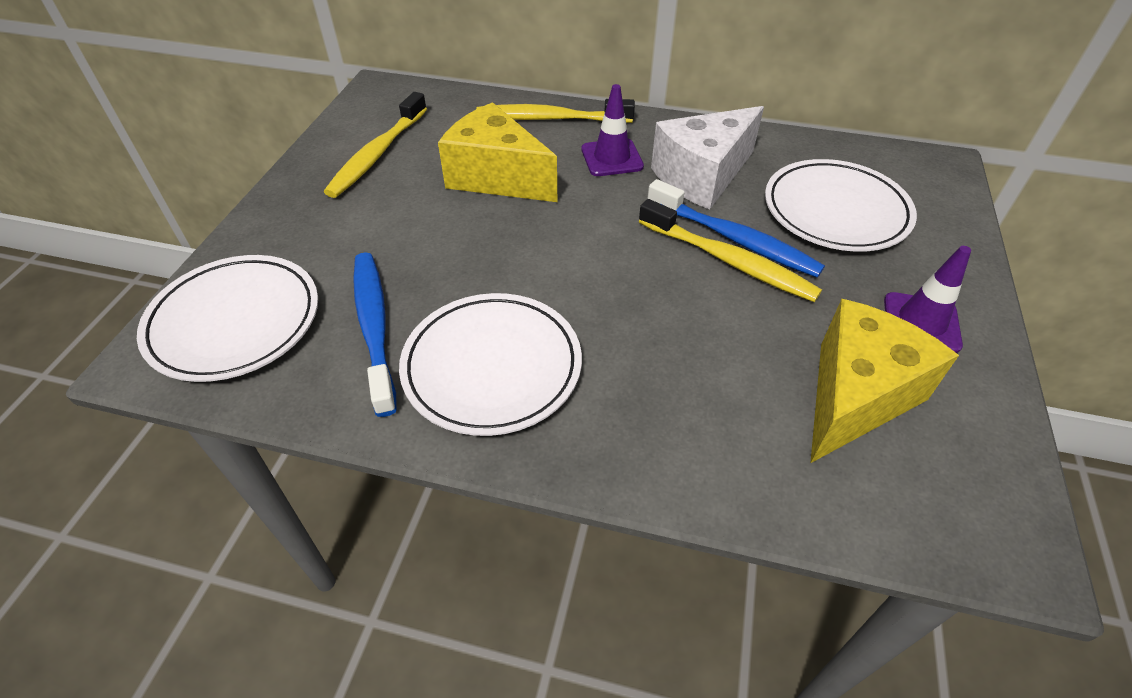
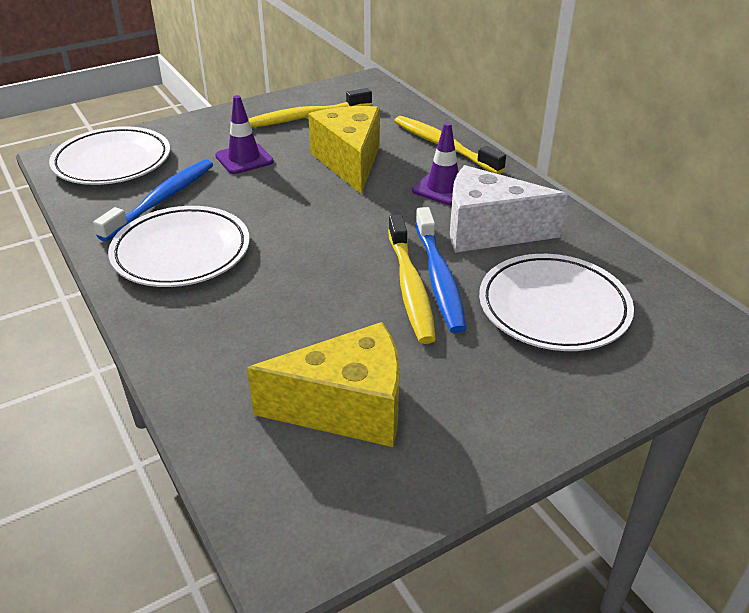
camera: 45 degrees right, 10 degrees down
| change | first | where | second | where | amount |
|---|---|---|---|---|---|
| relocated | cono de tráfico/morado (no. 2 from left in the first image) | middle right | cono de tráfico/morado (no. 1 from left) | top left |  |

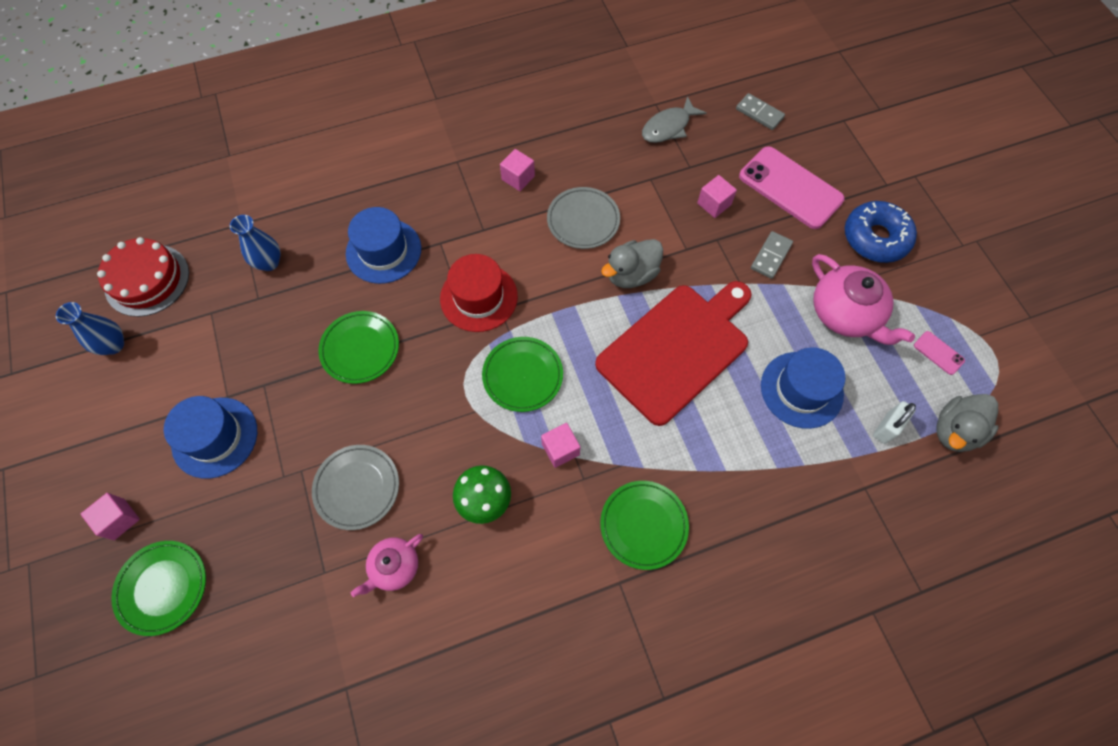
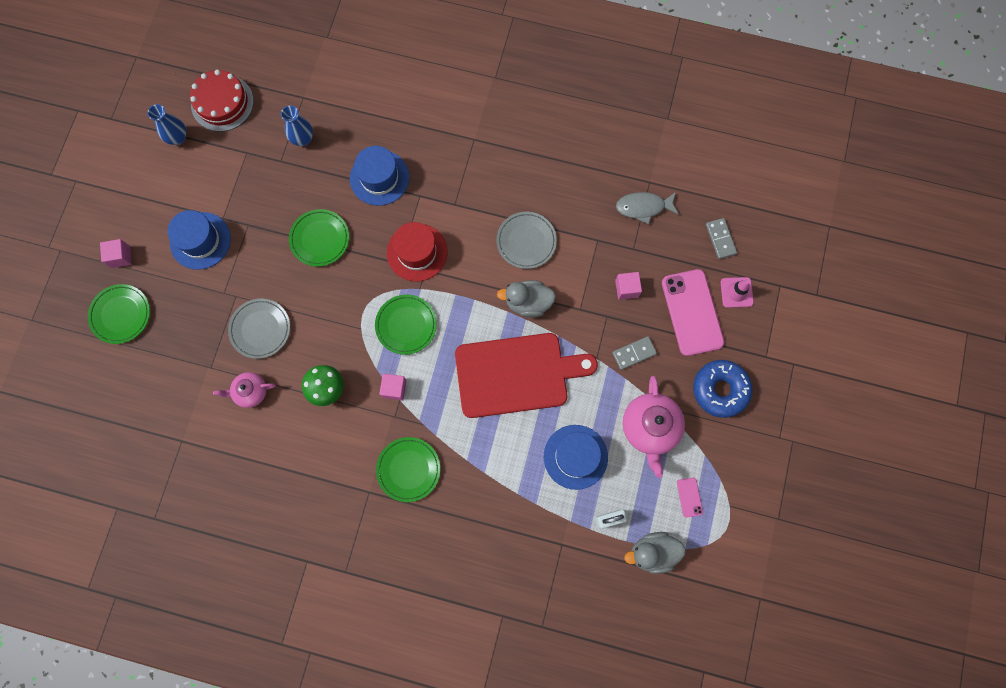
camera: 35 degrees right, 10 degrees up
| change | first | where | second | where | amount |
|---|---|---|---|---|---|
| appeared |  |  | cono de tráfico/rosa | middle right |  |
| missing | cubo/rosa (no. 2 from left) | top centre |  |  |  |

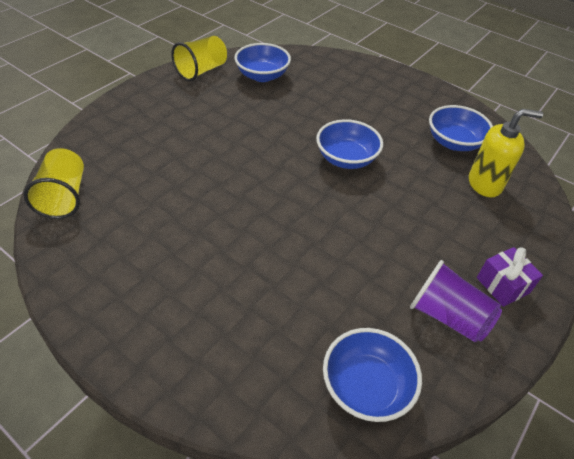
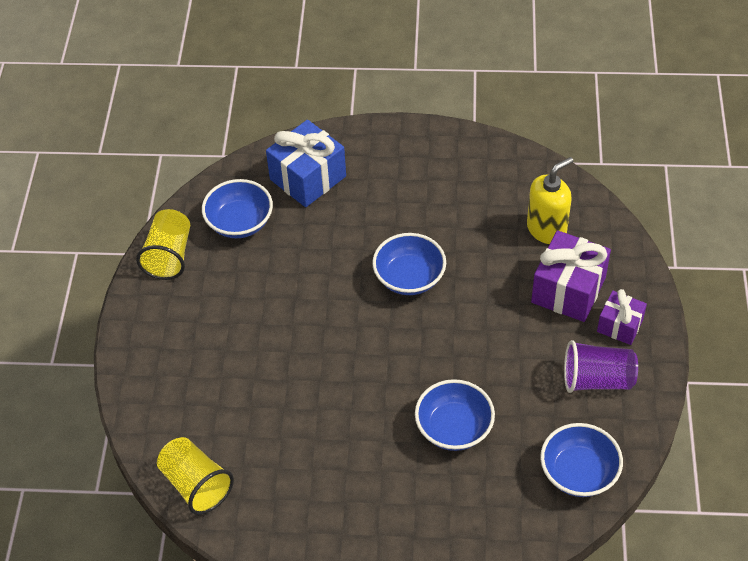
camera: 30 degrees left, 5 degrees up
| change | first | where | second | where | amount |
|---|---|---|---|---|---|
| appeared |  |  | regalo/azul | top centre |  |
| relocated | cuenco/azul (no. 4 from left in the first image) | top right | cuenco/azul (no. 3 from left) | bottom centre |  |
| appeared |  |  | regalo/morado (no. 1 from left) | middle right |  |

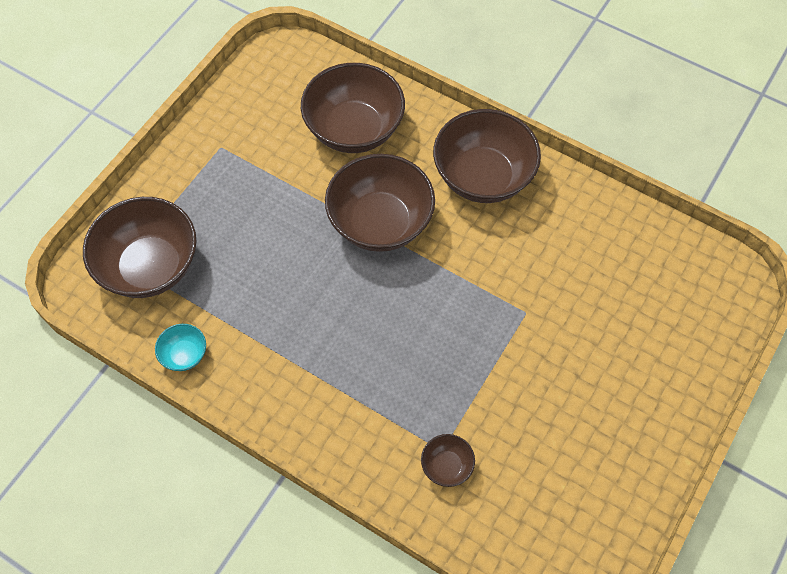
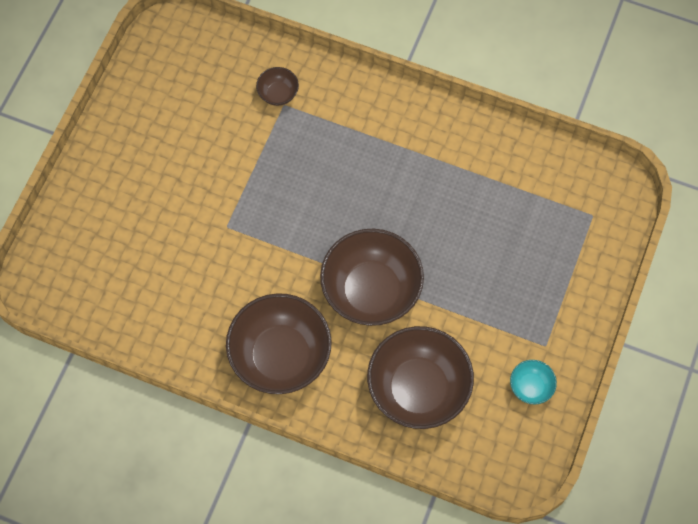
camera: 170 degrees right, 5 degrees up
| change | first | where | second | where | amount |
|---|---|---|---|---|---|
| relocated | cuenco/turquesa | middle left |  | bottom right |  |
| missing | cuenco/marrón (no. 1 from left) | middle left |  |  |  |

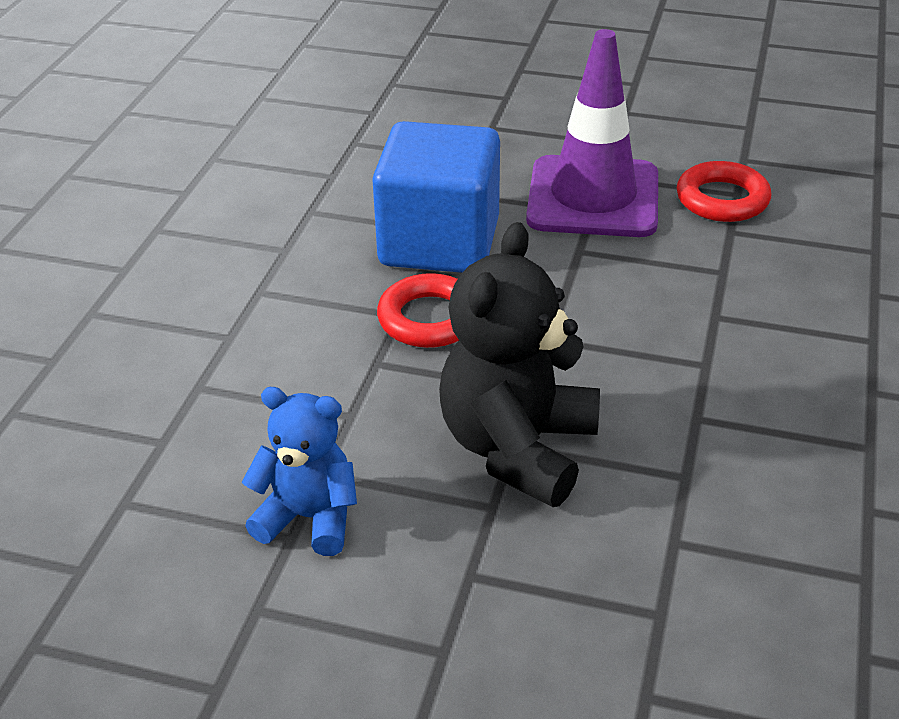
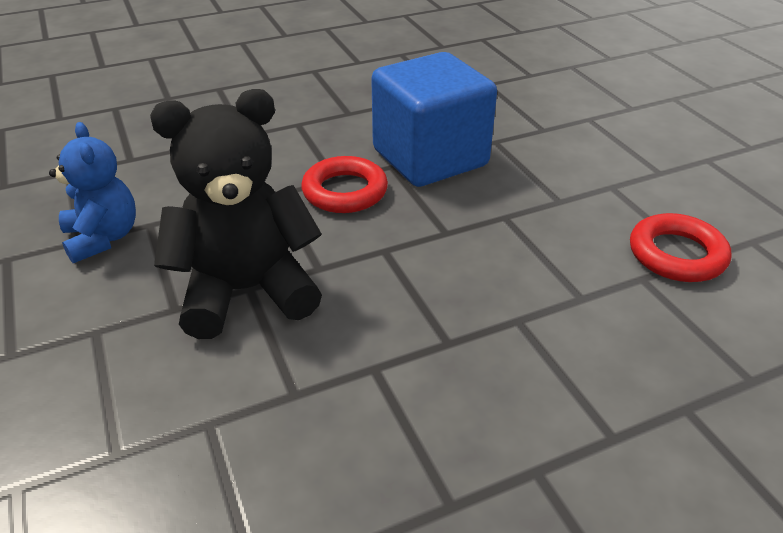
camera: 50 degrees right, 0 degrees up
| change | first | where | second | where | amount |
|---|---|---|---|---|---|
| missing | cono de tráfico/morado | top centre |  |  |  |

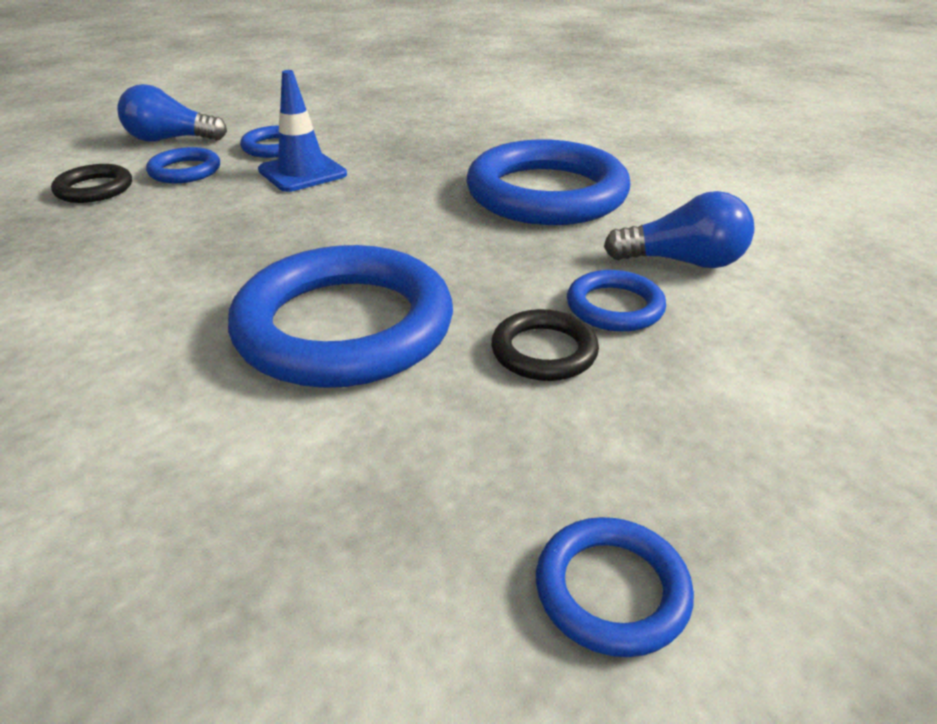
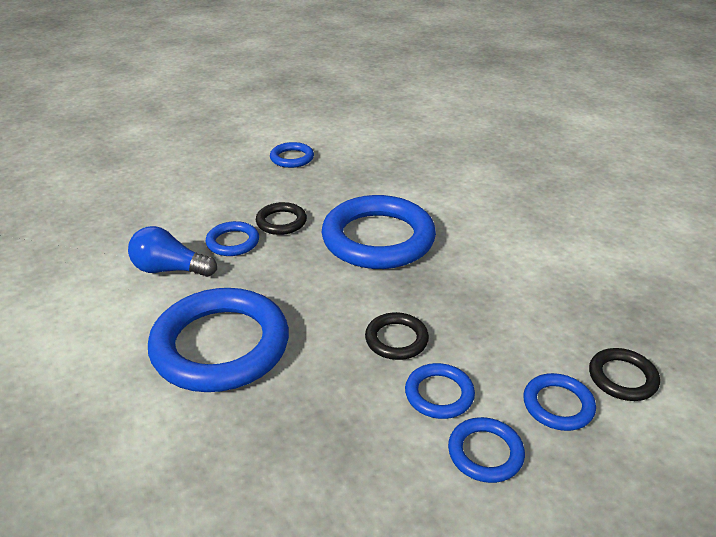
camera: 175 degrees left, 0 degrees up
| change | first | where | second | where | amount |
|---|---|---|---|---|---|
| appeared |  |  | anillo/negro (no. 2 from left) | centre |  |
| exchanged | cono de tráfico/azul | top left | anillo/azul (no. 5 from left) | bottom centre |  |
| missing | bombilla/azul (no. 1 from left) | top left |  |  |  |

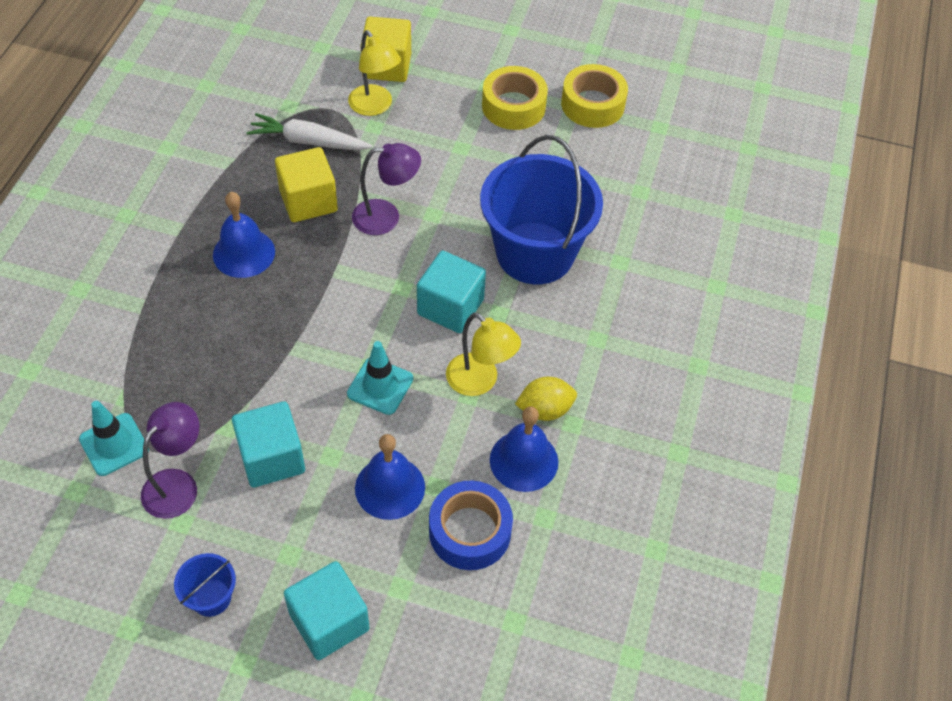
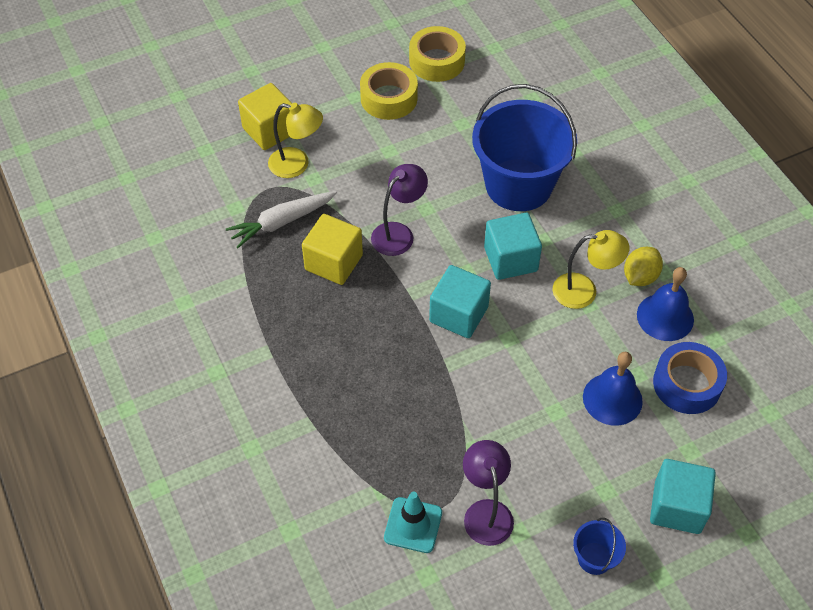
camera: 40 degrees left, 0 degrees up
| change | first | where | second | where | amount |
|---|---|---|---|---|---|
| relocated | cubo/turquesa (no. 1 from left) | middle left |  | centre |  |
| missing | campana/azul (no. 1 from left) | middle left |  |  |  |
| missing | cono de tráfico/turquesa (no. 2 from left) | centre |  |  |  |

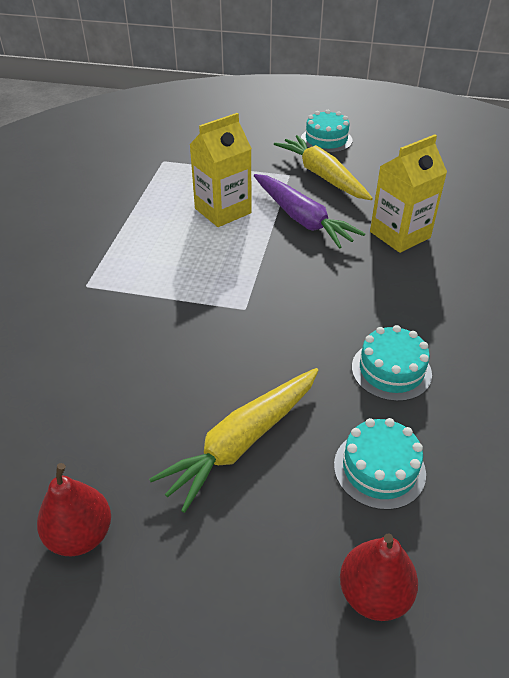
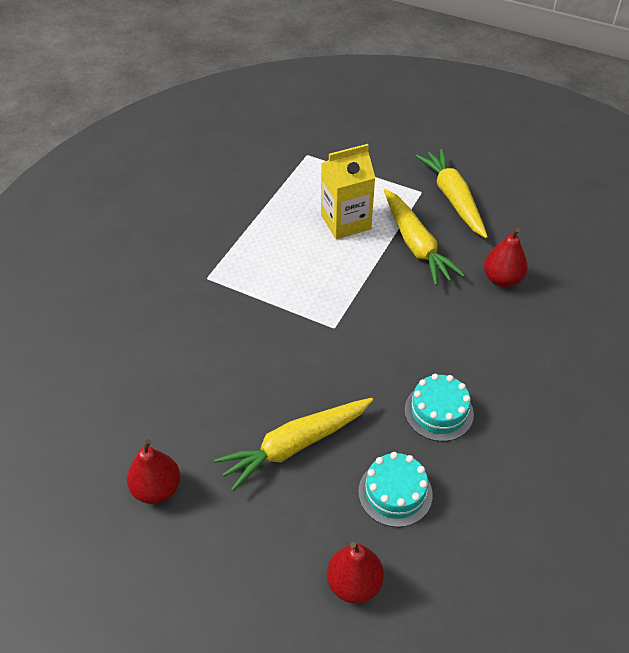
camera: 15 degrees right, 5 degrees up
| change | first | where | second | where | amount |
|---|---|---|---|---|---|
| colour | zanahoria/morado | top centre | zanahoria/amarillo (no. 2 from left) | middle right |  |
| exchanged | cartón de leche/amarillo (no. 2 from left) | top right | pera/rojo (no. 3 from left) | middle right |  |
| missing | tarta/turquesa (no. 1 from left) | top centre |  |  |  |

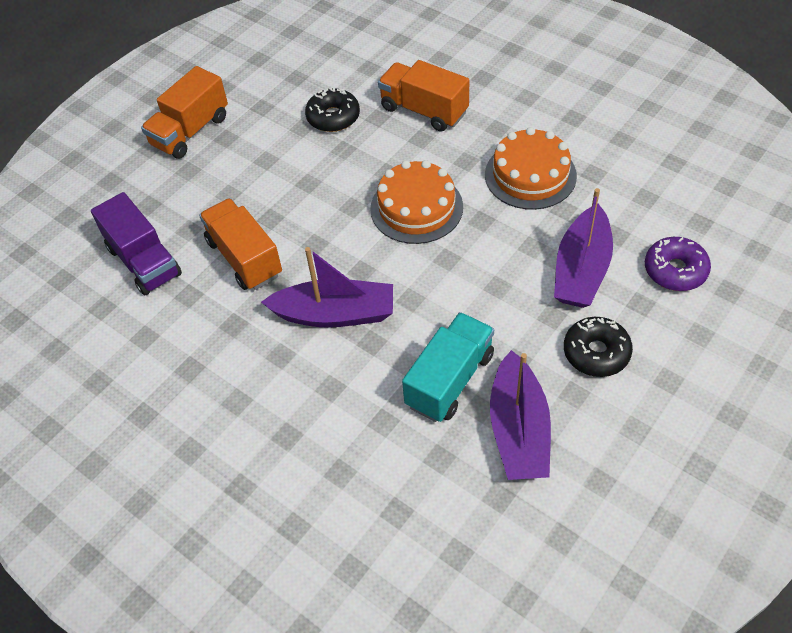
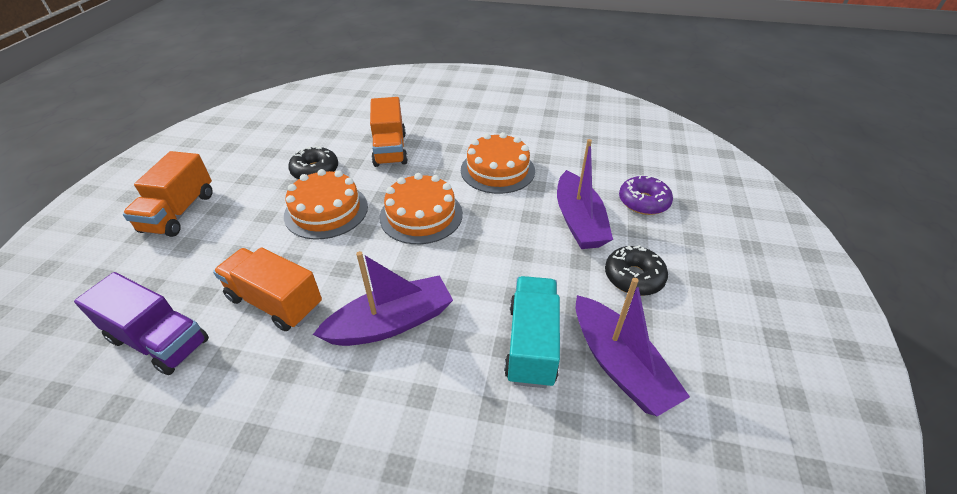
camera: 30 degrees left, 10 degrees down
| change | first | where | second | where | amount |
|---|---|---|---|---|---|
| appeared |  |  | tarta/naranja (no. 1 from left) | centre |  |
| spun | camión/naranja (no. 3 from left) | top centre |  | top centre | 105 degrees counterclockwise |

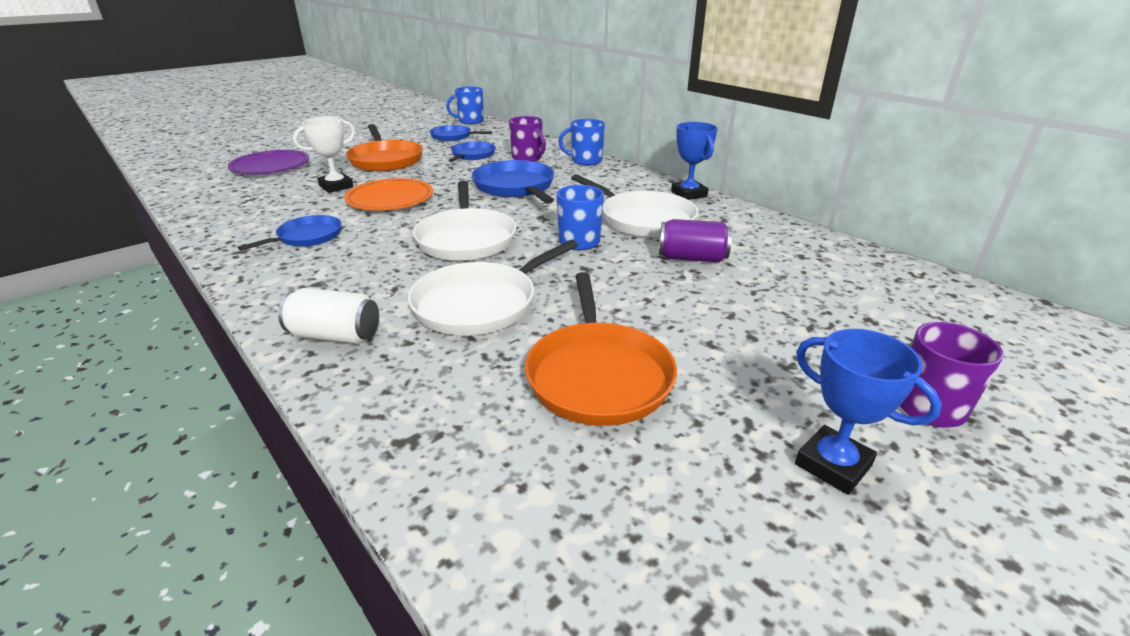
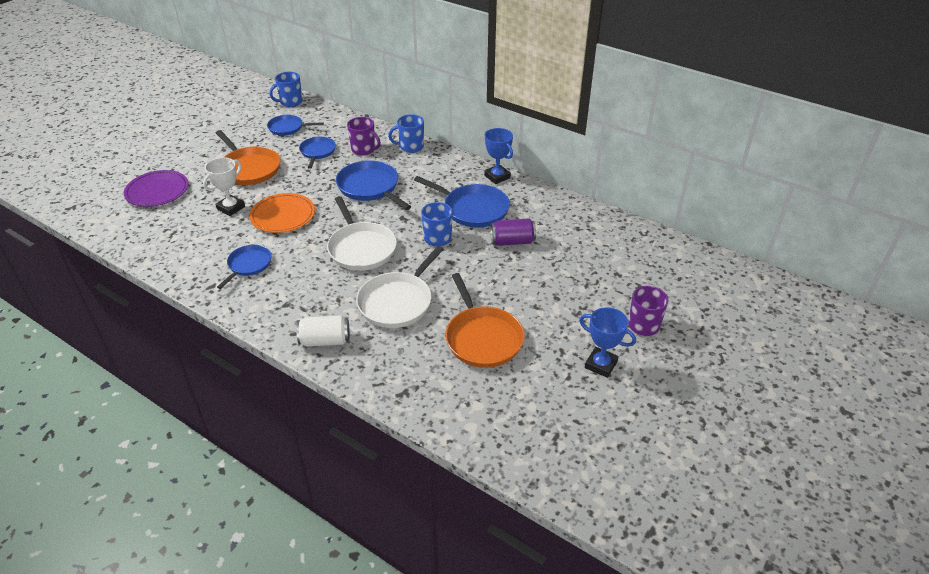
camera: 15 degrees left, 10 degrees up
| change | first | where | second | where | amount |
|---|---|---|---|---|---|
| colour | sartén/blanco (no. 3 from left) | top centre | sartén/azul (no. 5 from left) | centre |  |

